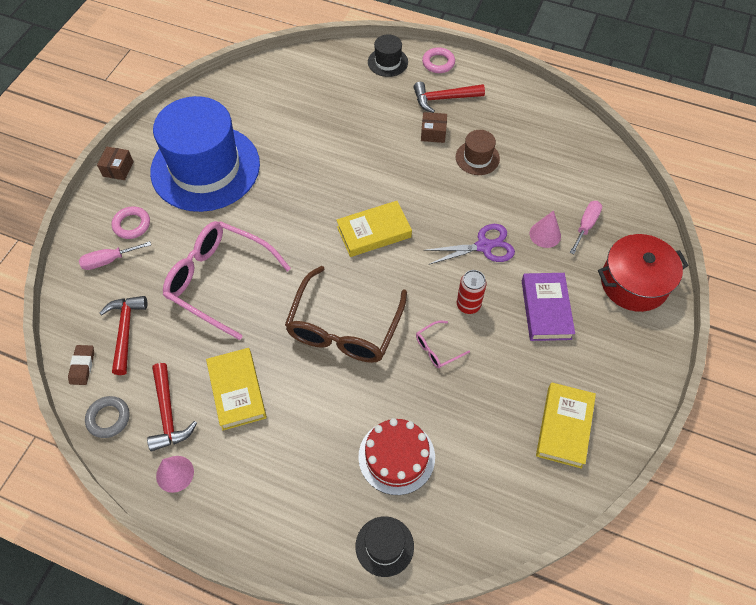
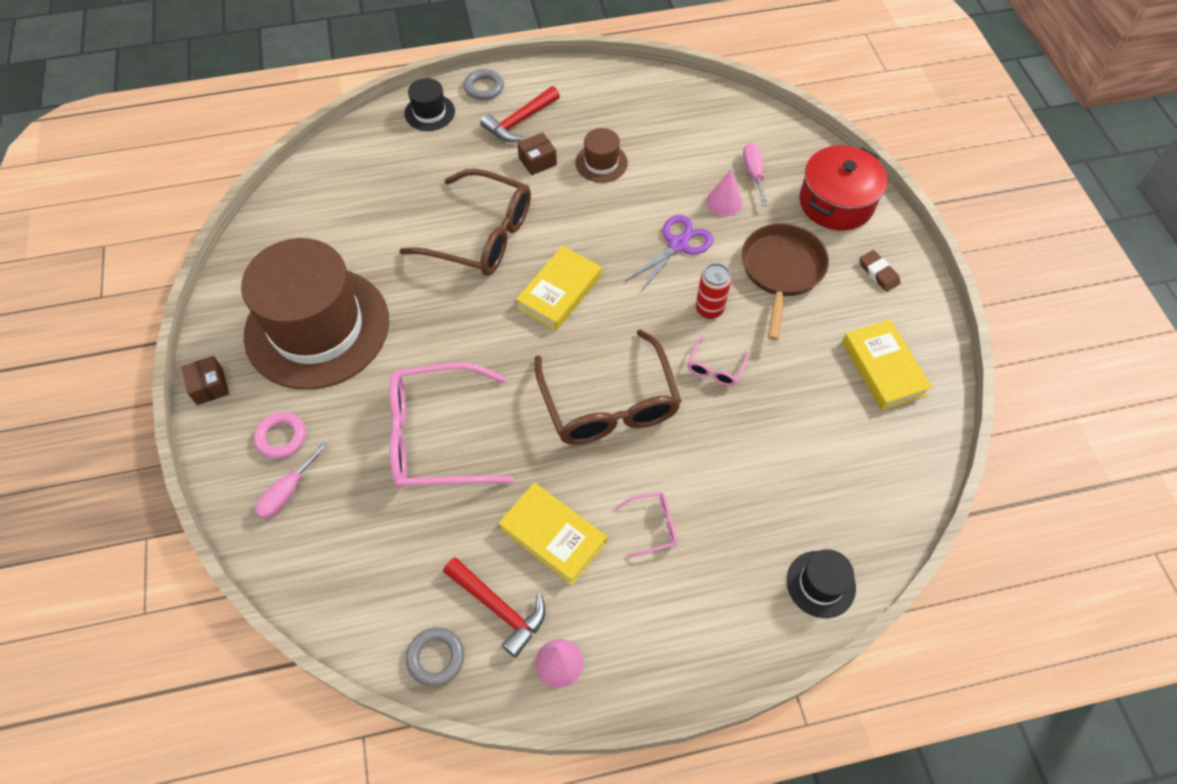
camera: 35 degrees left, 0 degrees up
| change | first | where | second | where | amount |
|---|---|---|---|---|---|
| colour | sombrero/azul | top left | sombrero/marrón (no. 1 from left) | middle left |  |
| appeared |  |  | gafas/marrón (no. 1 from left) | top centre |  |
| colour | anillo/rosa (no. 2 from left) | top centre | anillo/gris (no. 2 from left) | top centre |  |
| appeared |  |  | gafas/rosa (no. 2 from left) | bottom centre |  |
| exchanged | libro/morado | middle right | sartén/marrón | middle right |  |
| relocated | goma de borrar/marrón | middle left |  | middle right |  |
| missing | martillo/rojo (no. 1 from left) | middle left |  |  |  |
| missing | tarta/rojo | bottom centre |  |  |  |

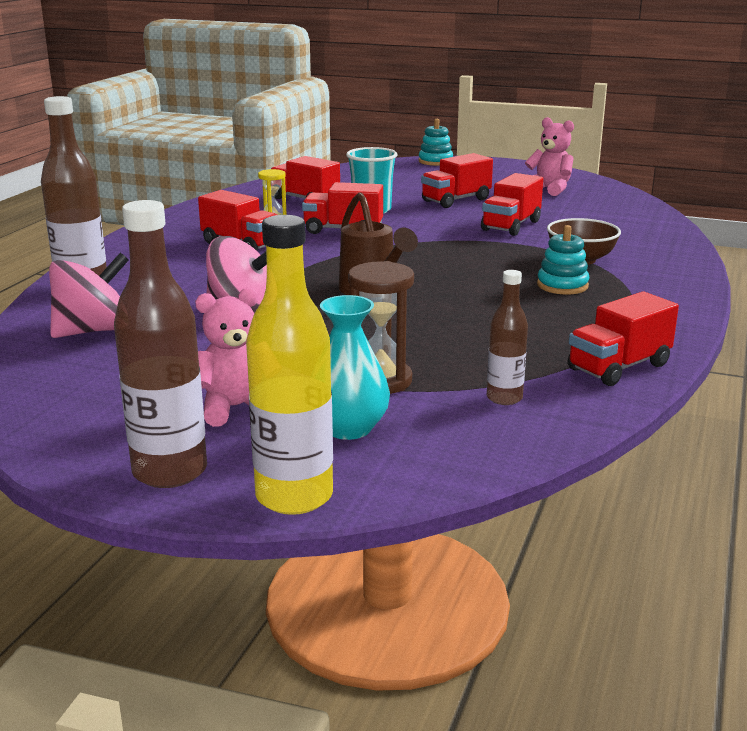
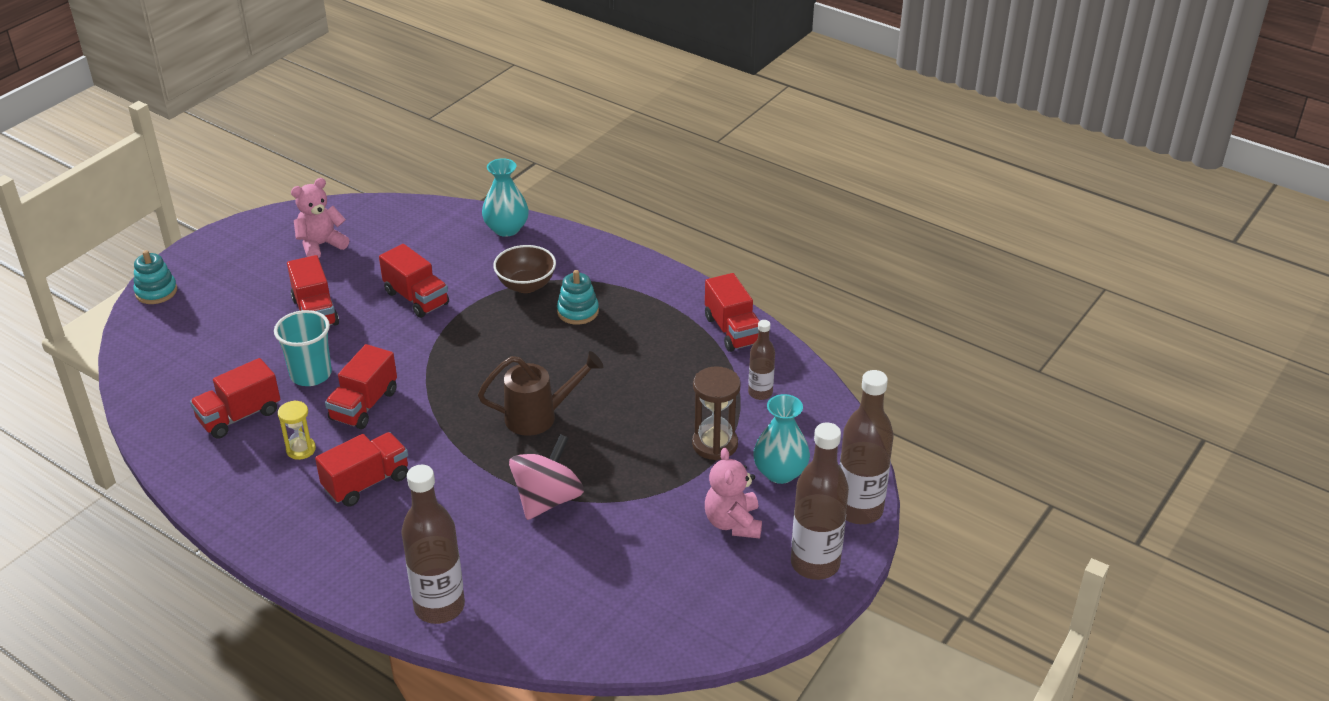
camera: 75 degrees left, 15 degrees up
| change | first | where | second | where | amount |
|---|---|---|---|---|---|
| appeared |  |  | florero/turquesa (no. 1 from left) | top centre |  |
| colour | botella/amarillo | centre | botella/marrón (no. 4 from left) | centre |  |
| missing | peonza/rosa (no. 1 from left) | middle left |  |  |  |

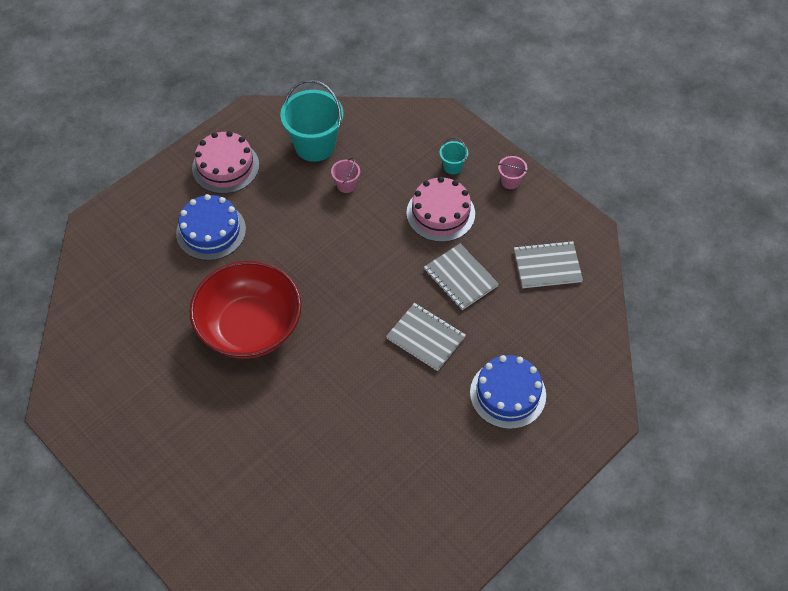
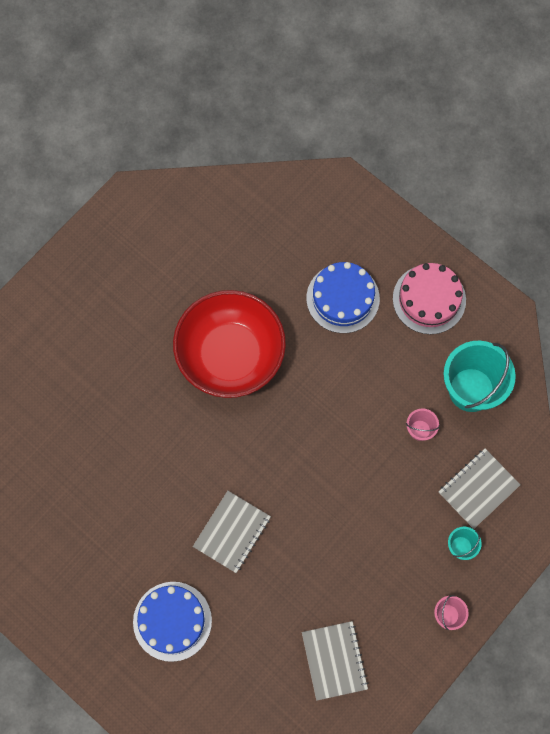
camera: 85 degrees right, 15 degrees up
| change | first | where | second | where | amount |
|---|---|---|---|---|---|
| relocated | cuaderno/gris (no. 2 from left in the first image) | centre | cuaderno/gris (no. 3 from left) | middle right |  |
| missing | tarta/rosa (no. 2 from left) | centre |  |  |  |

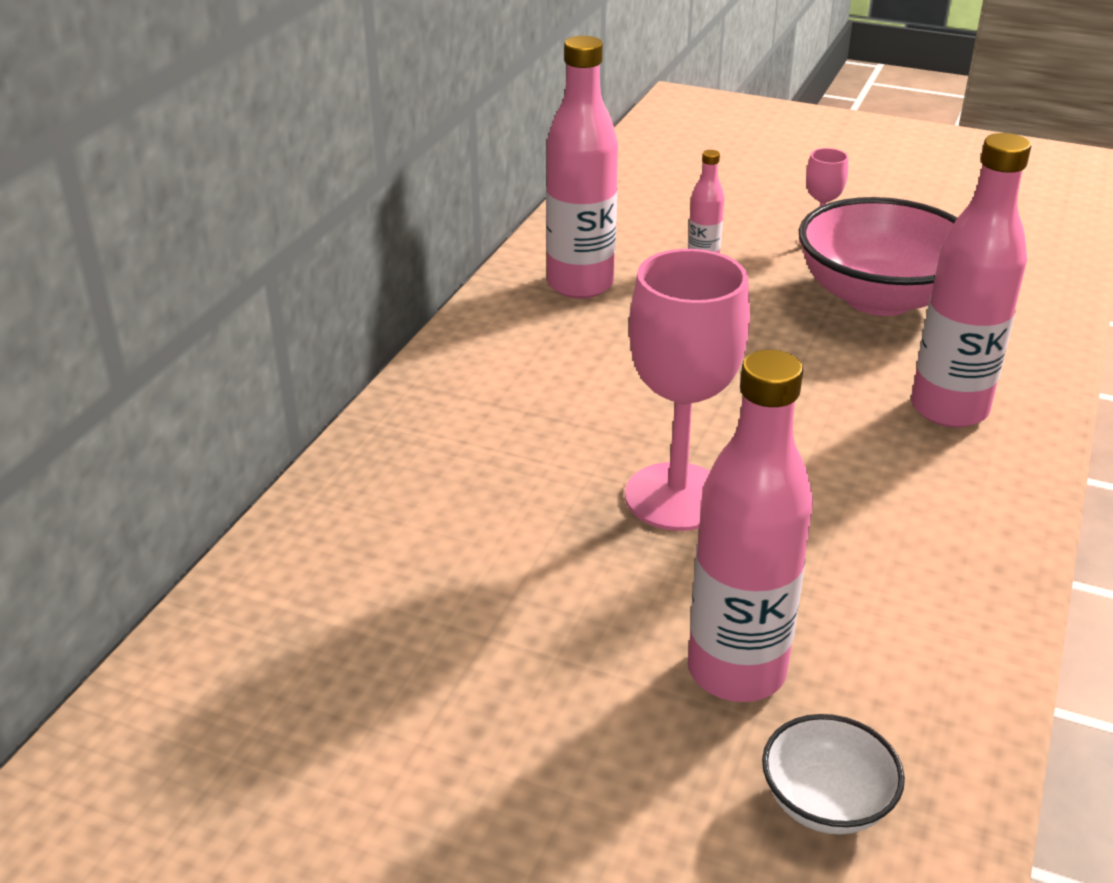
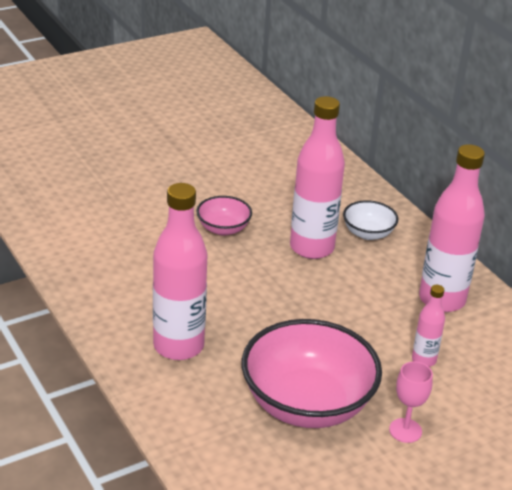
camera: 125 degrees right, 0 degrees up
| change | first | where | second | where | amount |
|---|---|---|---|---|---|
| exchanged | copa/rosa (no. 1 from left) | centre | cuenco/rosa (no. 1 from left) | centre |  |
| relocated | botella/rosa (no. 3 from left in the first image) | middle right | botella/rosa (no. 2 from left) | centre |  |
| relocated | cuenco/blanco | bottom right |  | middle right |  |

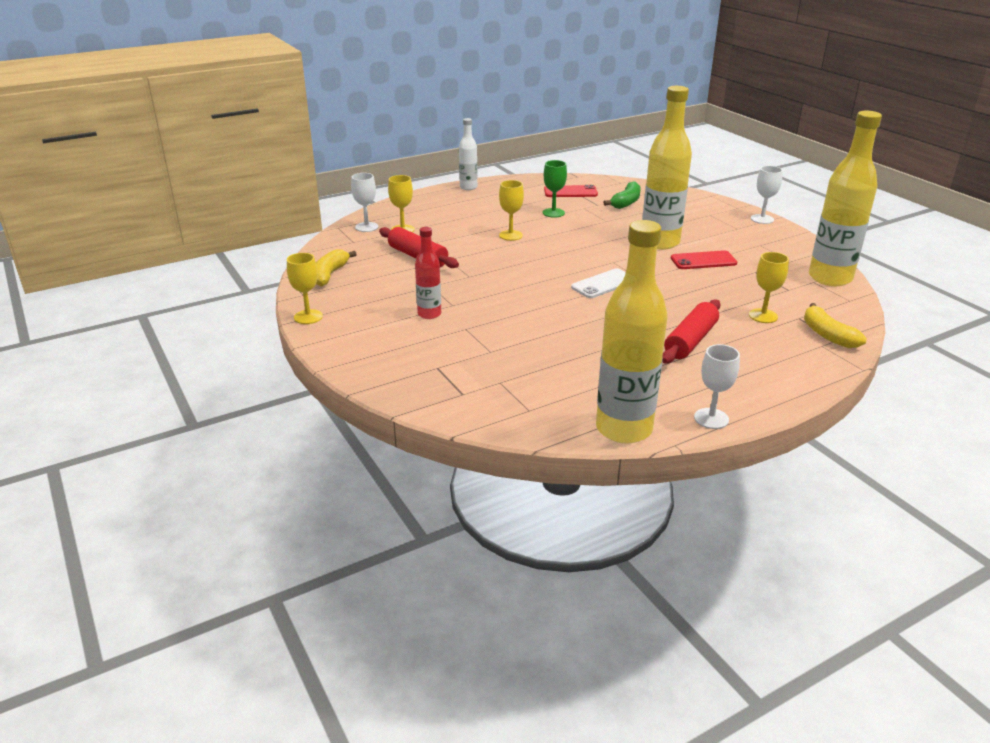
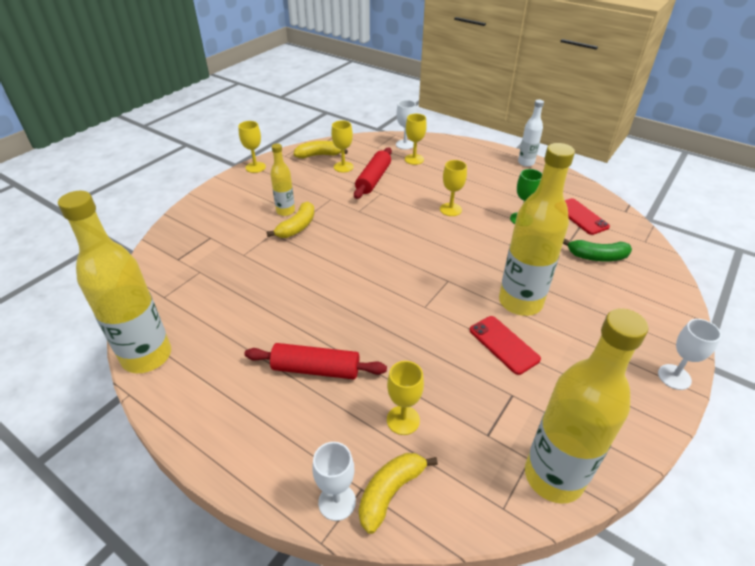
camera: 65 degrees right, 10 degrees up
| change | first | where | second | where | amount |
|---|---|---|---|---|---|
| appeared |  |  | plátano/amarillo (no. 1 from left) | centre |  |
| colour | botella/rojo | centre | botella/amarillo (no. 2 from left) | top centre |  |
| relocated | copa/blanco (no. 2 from left in the first image) | middle right | copa/blanco (no. 1 from left) | bottom centre |  |
| appeared |  |  | copa/amarillo (no. 2 from left) | top centre |  |
| missing | móvil/blanco | centre |  |  |  |

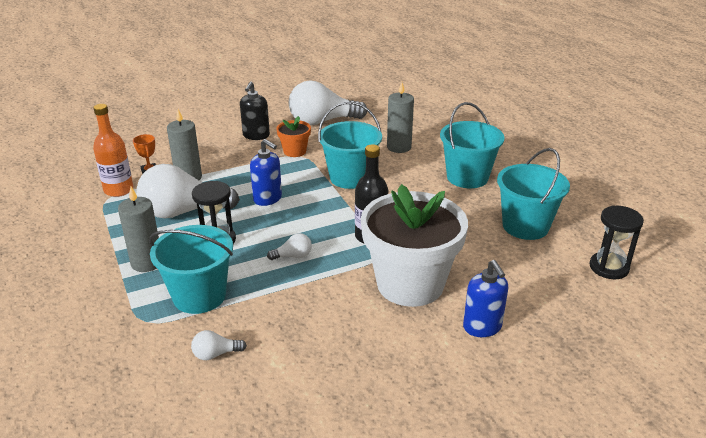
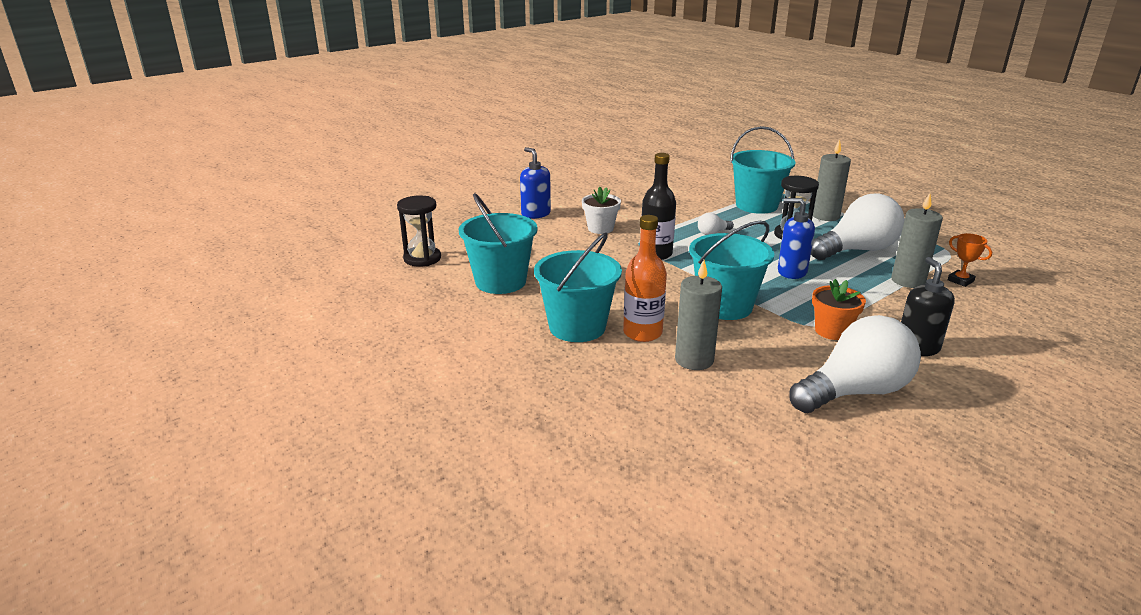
camera: 165 degrees right, 5 degrees down
| change | first | where | second | where | amount |
|---|---|---|---|---|---|
| size | maceta/blanco | centre |  | centre | x0.44 |
| relocated | botella/naranja | middle left |  | centre |  |
| missing | bombilla/blanco (no. 2 from left) | bottom left |  |  |  |

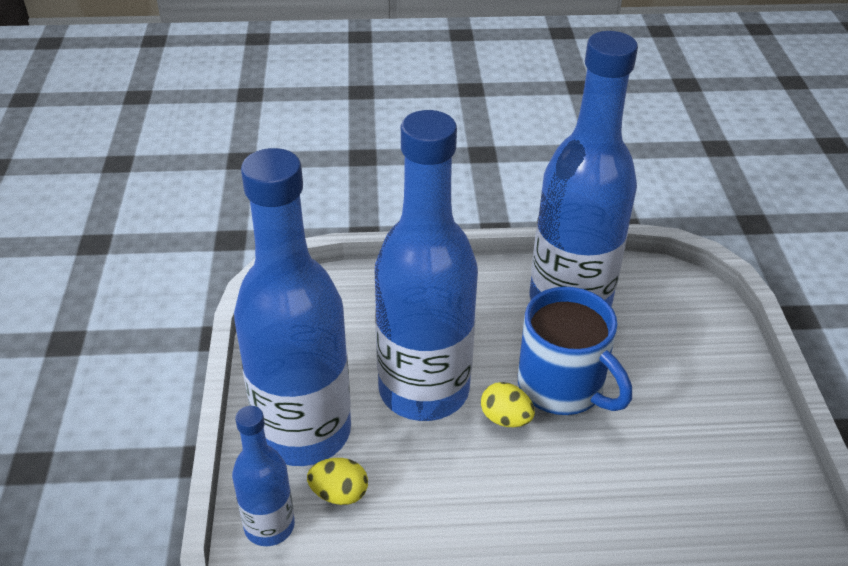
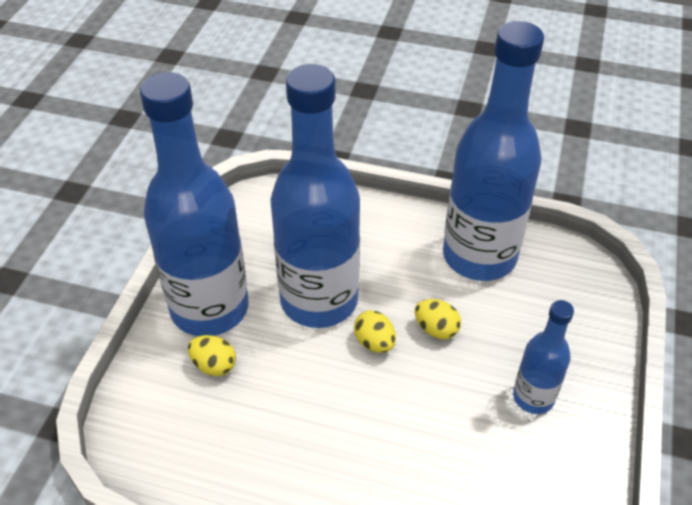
camera: 20 degrees right, 5 degrees up
| change | first | where | second | where | amount |
|---|---|---|---|---|---|
| exchanged | taza/azul | middle right | huevo/amarillo (no. 3 from left) | centre |  |
| relocated | botella/azul (no. 1 from left in the first image) | bottom left | botella/azul (no. 4 from left) | bottom right |  |

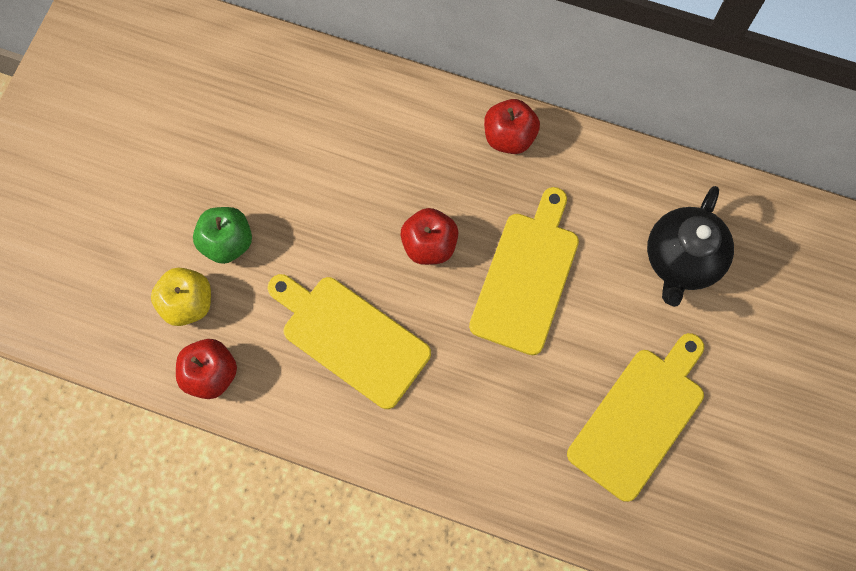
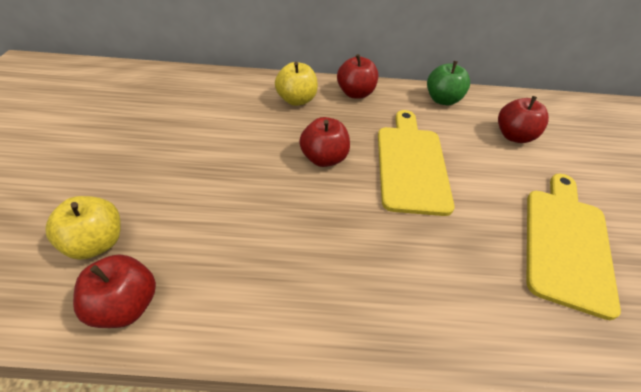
camera: 20 degrees left, 25 degrees down
| change | first | where | second | where | amount |
|---|---|---|---|---|---|
| appeared |  |  | manzana/amarillo (no. 2 from left) | top centre |  |
| relocated | manzana/verde | middle left |  | top right |  |
| exchanged | tetera/negro | middle right | manzana/rojo (no. 4 from left) | top right |  |
| missing | tabla de cortar/amarillo (no. 1 from left) | centre |  |  |  |

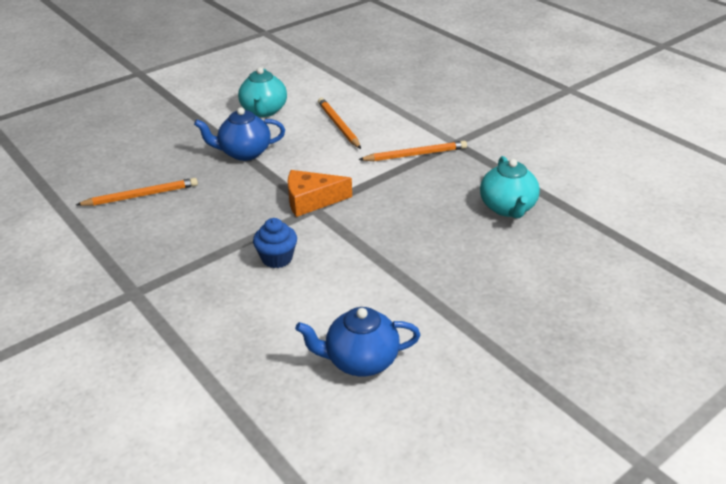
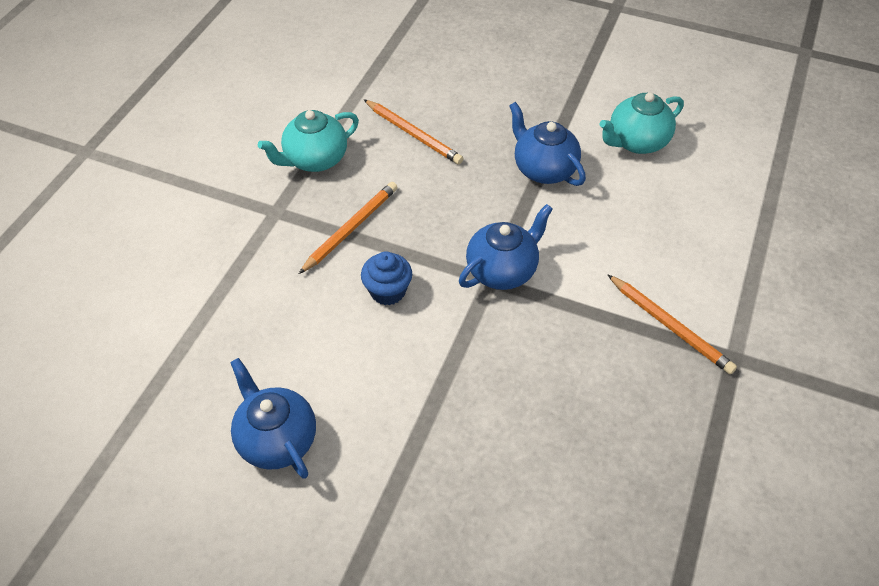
camera: 60 degrees right, 15 degrees up
| change | first | where | second | where | amount |
|---|---|---|---|---|---|
| relocated | tetera/turquesa (no. 2 from left in the first image) | middle right | tetera/turquesa (no. 1 from left) | top centre |  |
| relocated | lápiz/naranja (no. 2 from left in the first image) | top centre | lápiz/naranja (no. 1 from left) | centre |  |
| exchanged | queso/naranja | centre | tetera/azul (no. 2 from left) | centre |  |

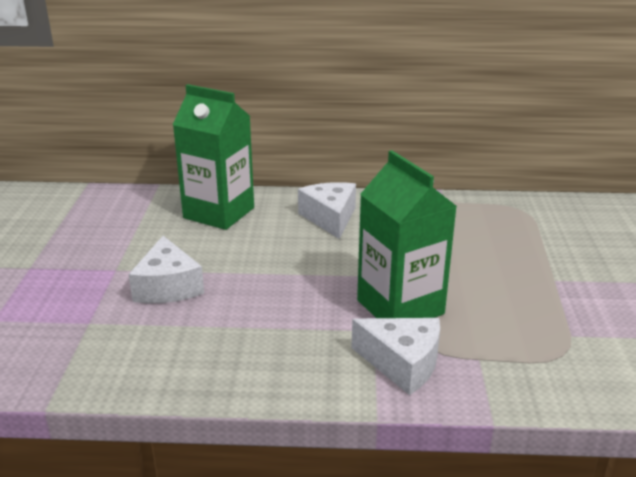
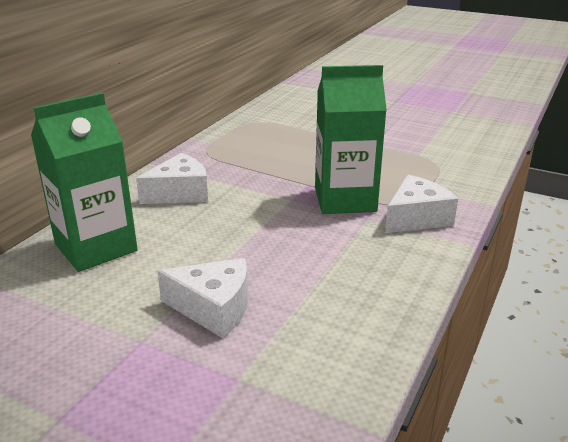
camera: 65 degrees left, 0 degrees up
| change | first | where | second | where | amount |
|---|---|---|---|---|---|
| spun | queso/blanco (no. 2 from left in the first image) | centre | queso/blanco (no. 1 from left) | middle left | 135 degrees clockwise |

